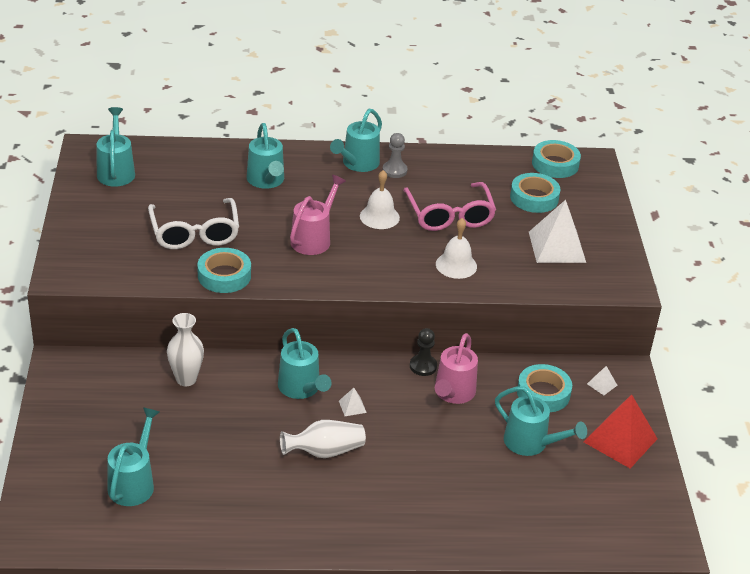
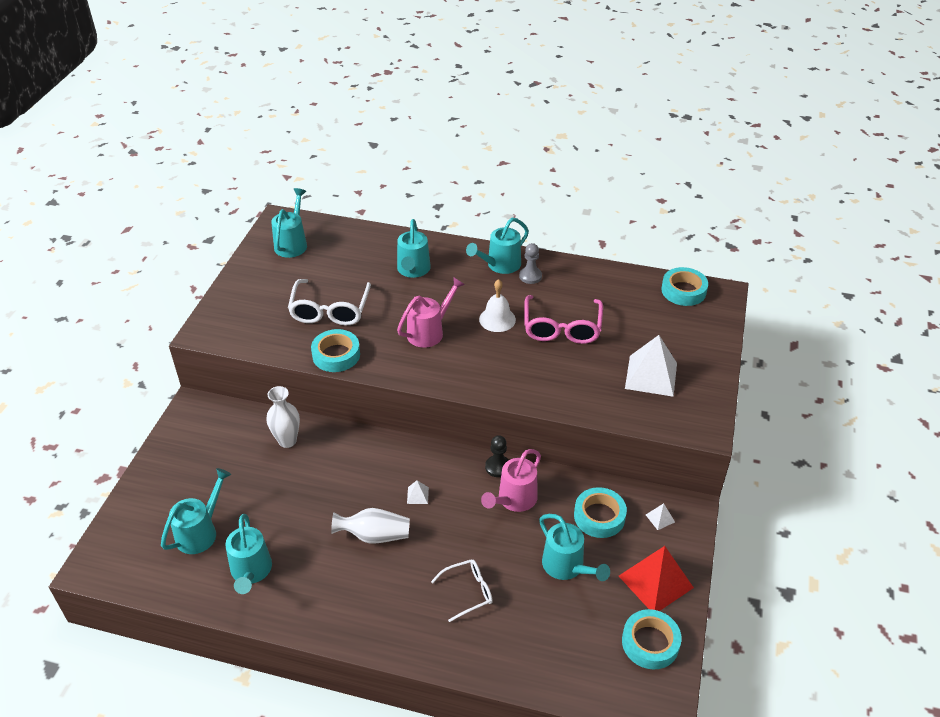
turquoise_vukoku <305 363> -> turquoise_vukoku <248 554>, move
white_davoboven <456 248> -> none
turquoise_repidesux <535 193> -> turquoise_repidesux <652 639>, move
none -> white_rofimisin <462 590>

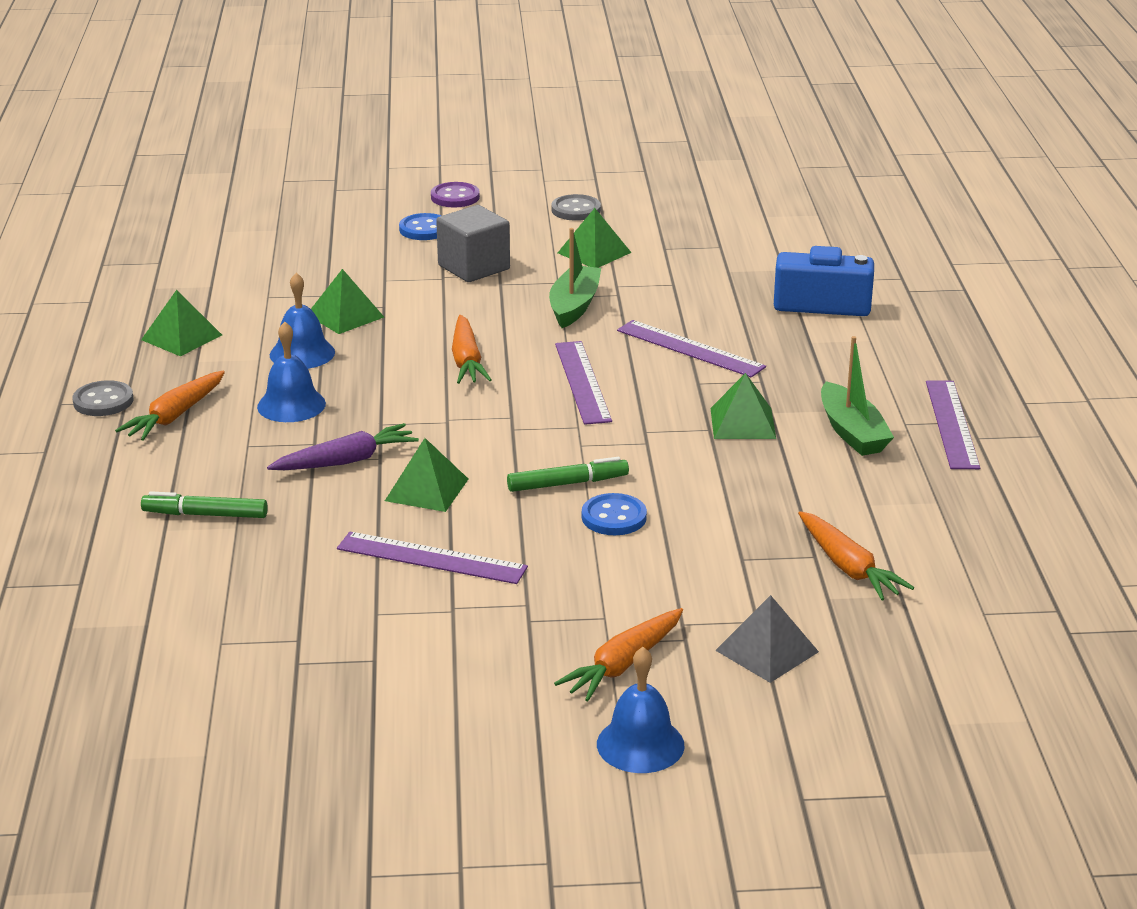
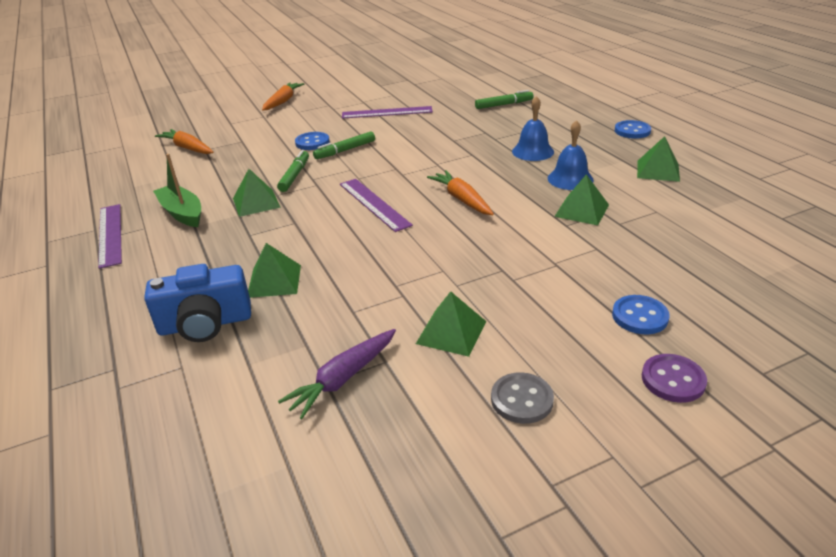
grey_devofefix <102 398> -> blue_devofefix <633 129>
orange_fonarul <170 406> -> none
purple_fonarul <343 446> -> purple_fonarul <337 374>, move
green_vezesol <426 475> -> green_vezesol <274 270>, move
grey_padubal <473 243> -> none
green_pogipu <575 278> -> none
blue_davoboven <640 710> -> none
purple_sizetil <691 349> -> none
grey_vezesol <767 639> -> none
none -> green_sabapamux <293 171>

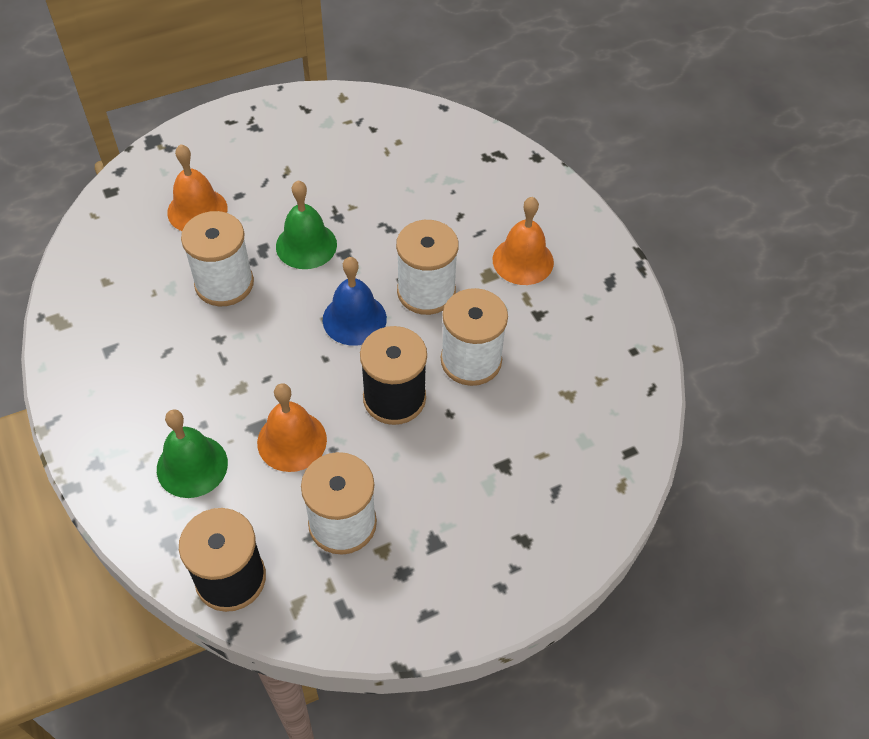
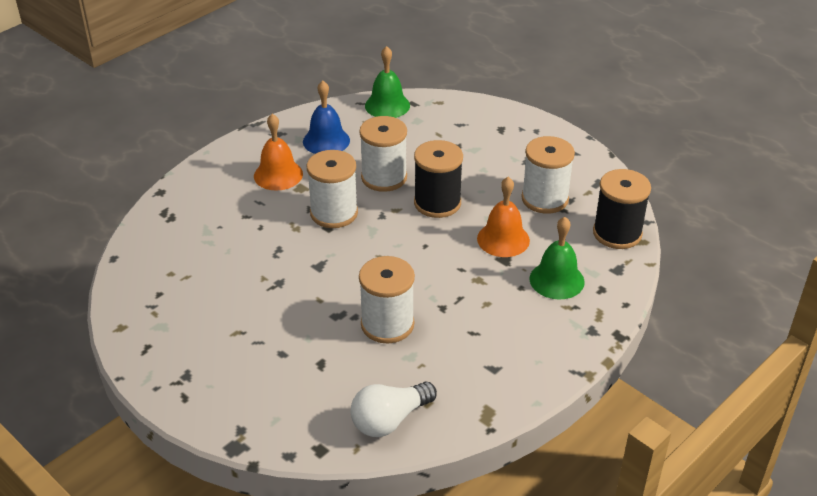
orange_davoboven <197 187> -> none
green_davoboven <306 225> -> green_davoboven <387 82>, move
blue_davoboven <355 301> -> blue_davoboven <326 117>, move
none -> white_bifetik <394 409>

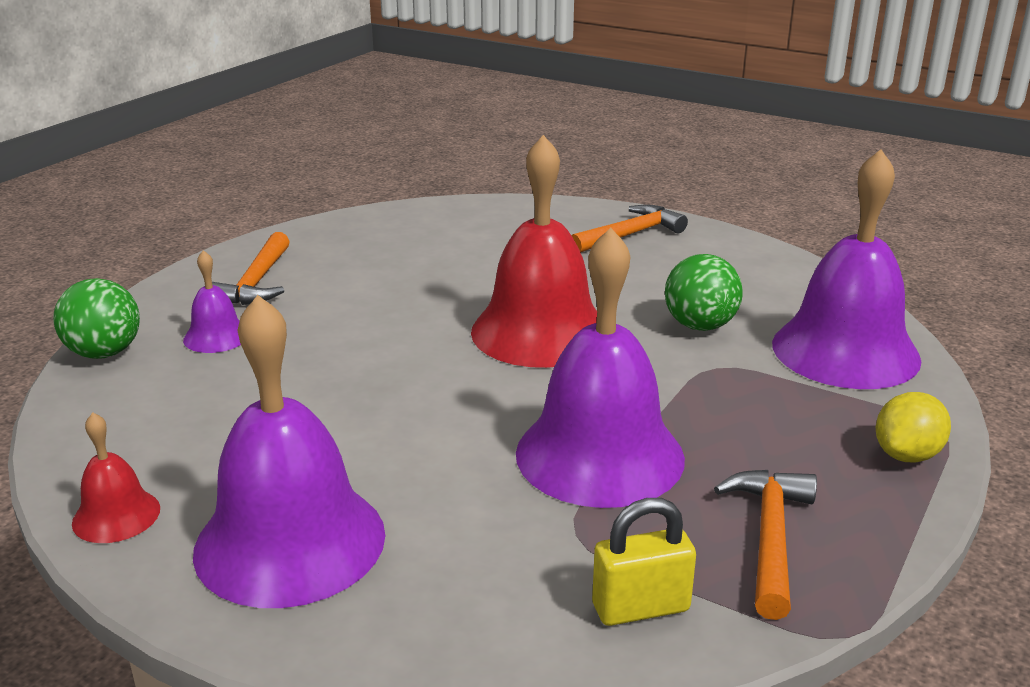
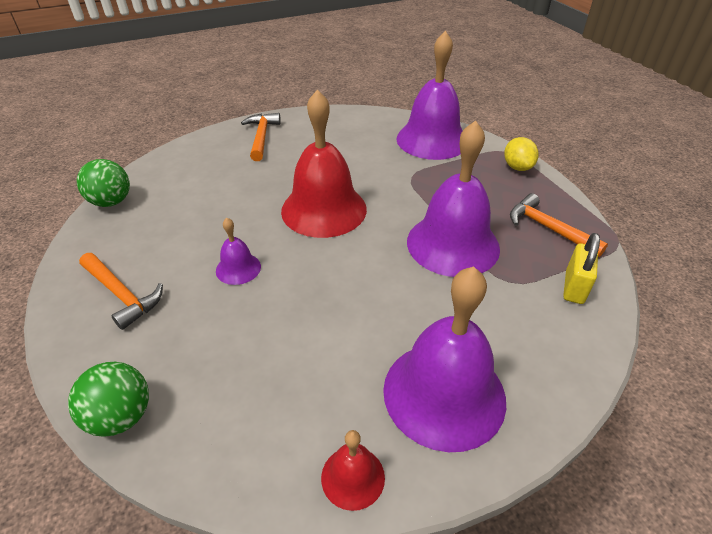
purple_davoboven <212 301> -> purple_davoboven <238 251>, move
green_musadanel <704 292> -> green_musadanel <103 183>, move

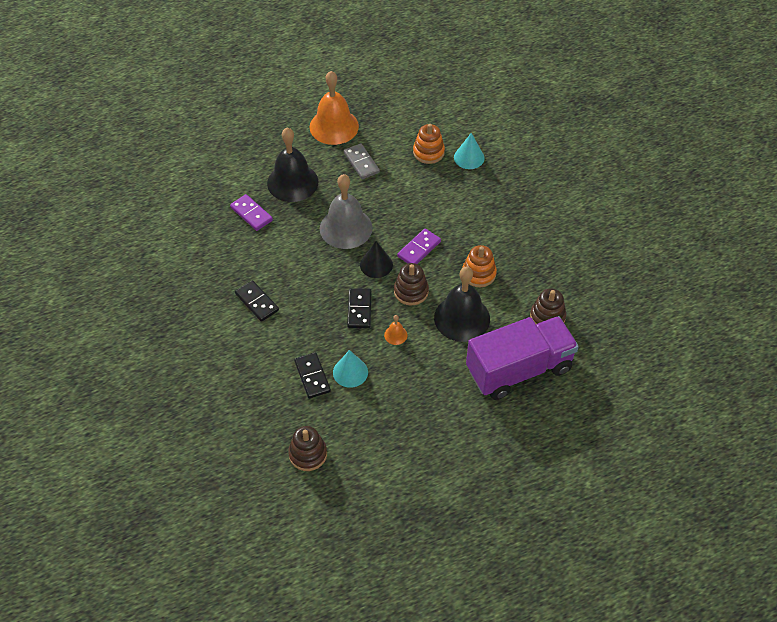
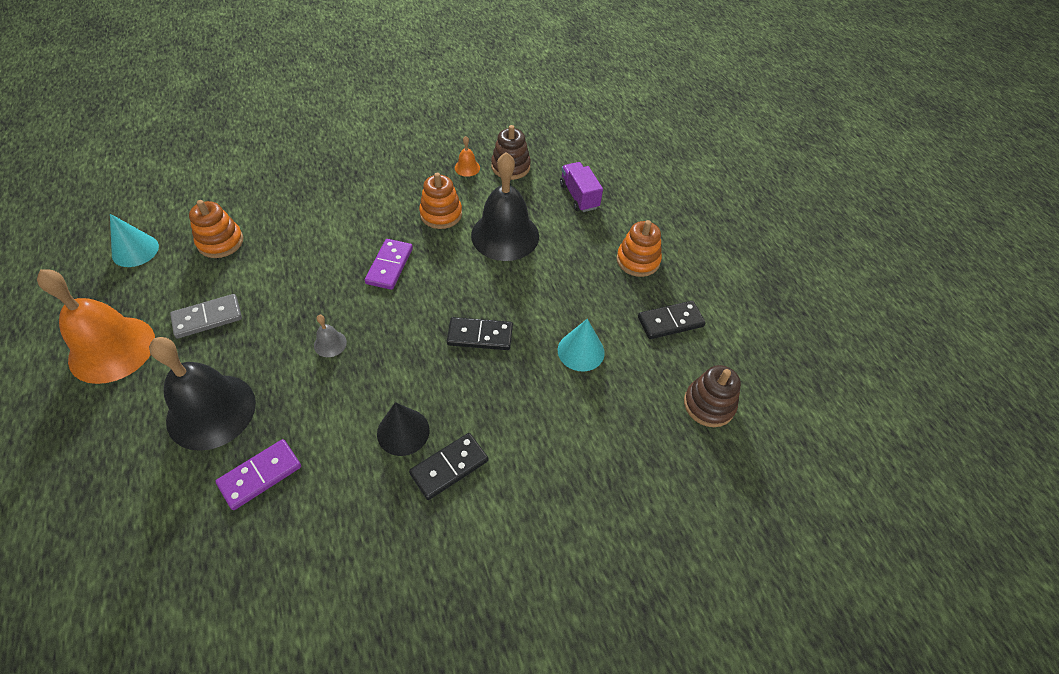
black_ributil <312 375> -> black_ributil <672 320>, move
grey_davoboven <346 211> -> grey_davoboven <330 336>, x0.41
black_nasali <376 259> -> black_nasali <403 429>, move
orange_davoboven <395 330> -> orange_davoboven <467 156>, move
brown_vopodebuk <411 284> -> none
purple_ributil <419 246> -> purple_ributil <389 264>, 60 degrees clockwise
turquoise_nasali <469 151> -> turquoise_nasali <134 240>, move
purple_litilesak <522 358> -> purple_litilesak <581 187>, x0.46
none -> orange_vopodebuk <639 248>

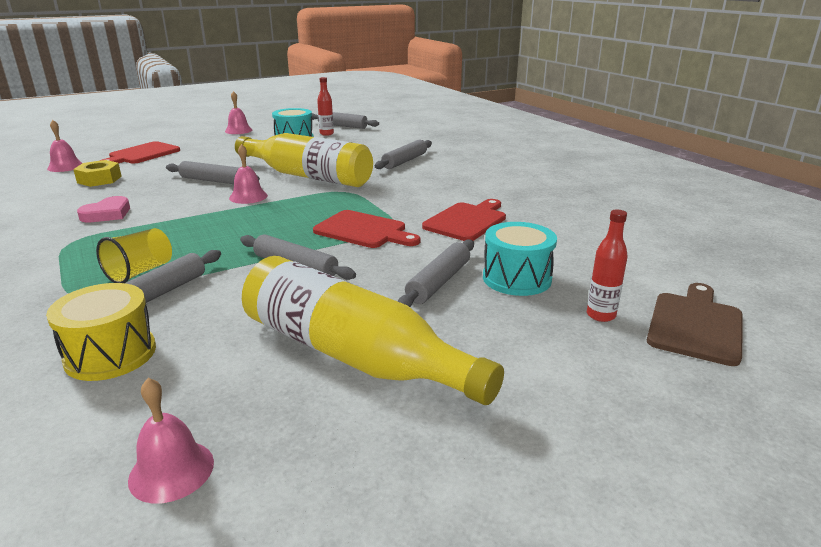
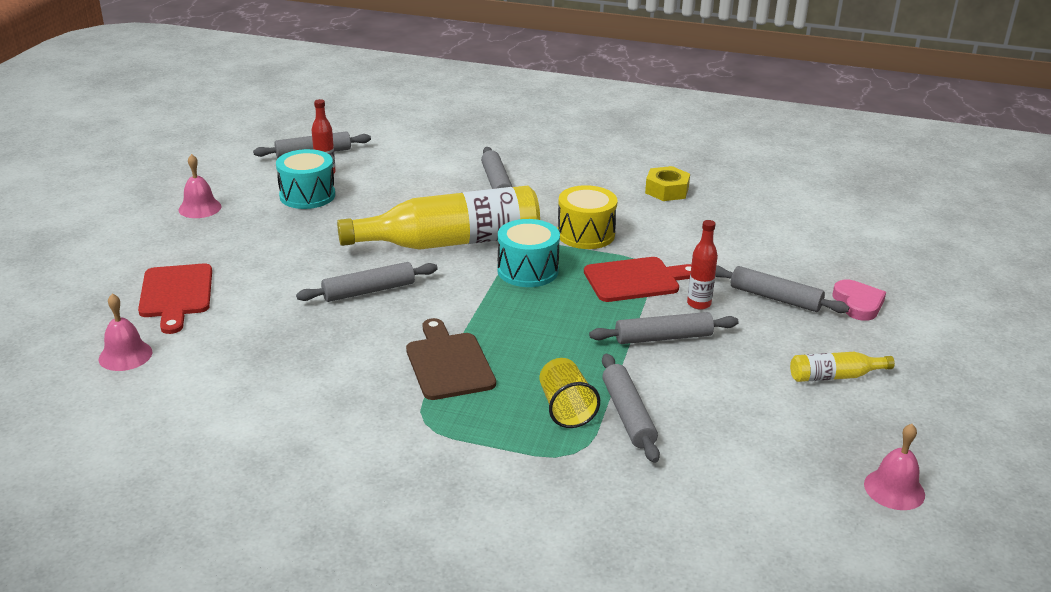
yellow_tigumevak <101 332> -> yellow_tigumevak <587 217>, move
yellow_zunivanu <97 173> -> yellow_zunivanu <667 183>, move
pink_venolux <103 209> -> pink_venolux <859 300>, move
pink_davoboven <248 174> -> none
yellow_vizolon <373 330> -> yellow_vizolon <842 367>, x0.44
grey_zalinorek <436 273> -> grey_zalinorek <782 289>, 45 degrees counterclockwise
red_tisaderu <464 220> -> none
turquoise_tigumevak <520 259> -> turquoise_tigumevak <528 253>, move
red_vizolon <607 266> -> red_vizolon <702 265>, move
brown_tisaderu <695 324> -> brown_tisaderu <451 359>, move

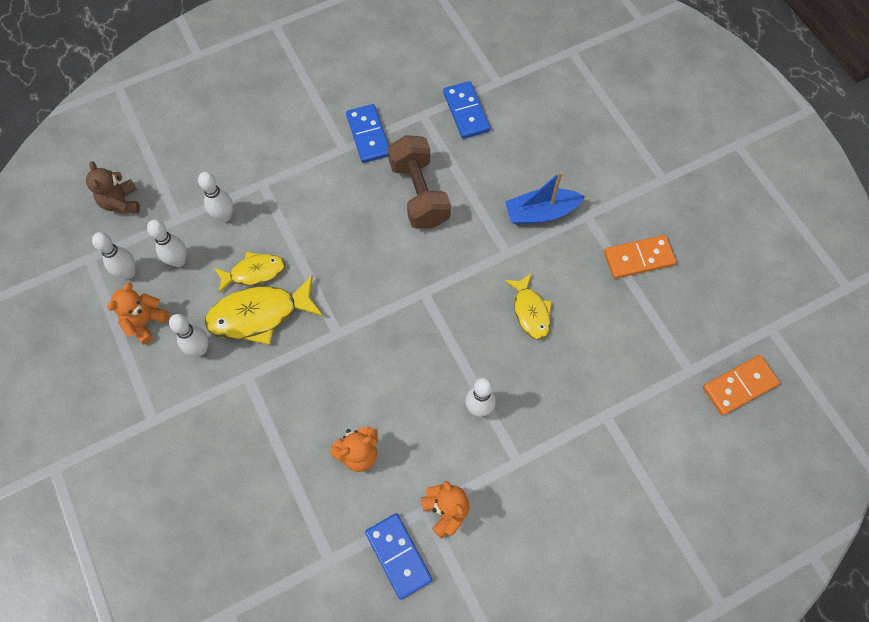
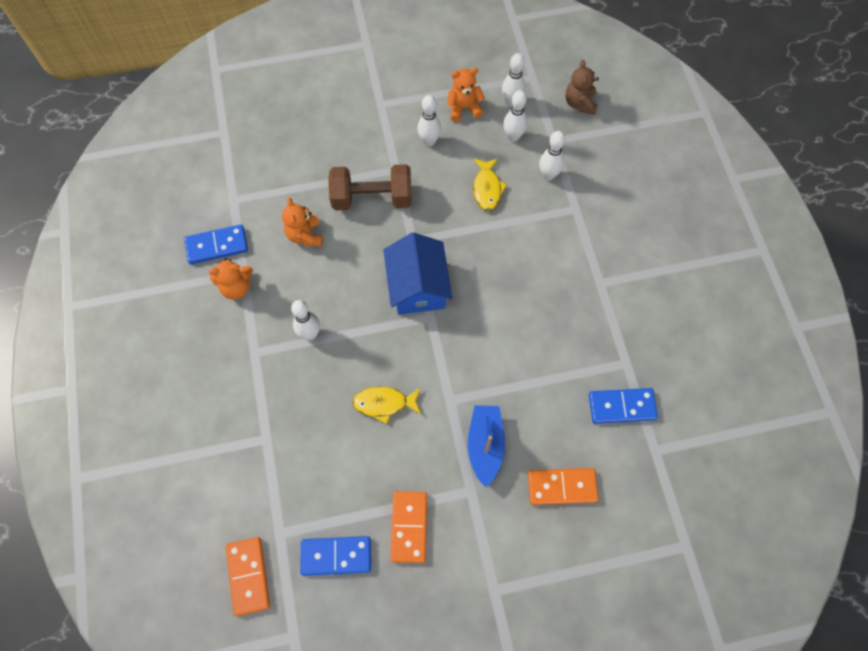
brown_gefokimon <113 187> -> brown_gefokimon <582 87>, 90 degrees counterclockwise
orange_gefokimon <138 314> -> orange_gefokimon <466 95>, 60 degrees counterclockwise
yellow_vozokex <264 310> -> none
blue_ributil <367 133> -> blue_ributil <335 556>, move
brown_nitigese <419 182> -> brown_nitigese <370 187>, move
none -> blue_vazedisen <418 273>
none -> orange_ributil <563 486>

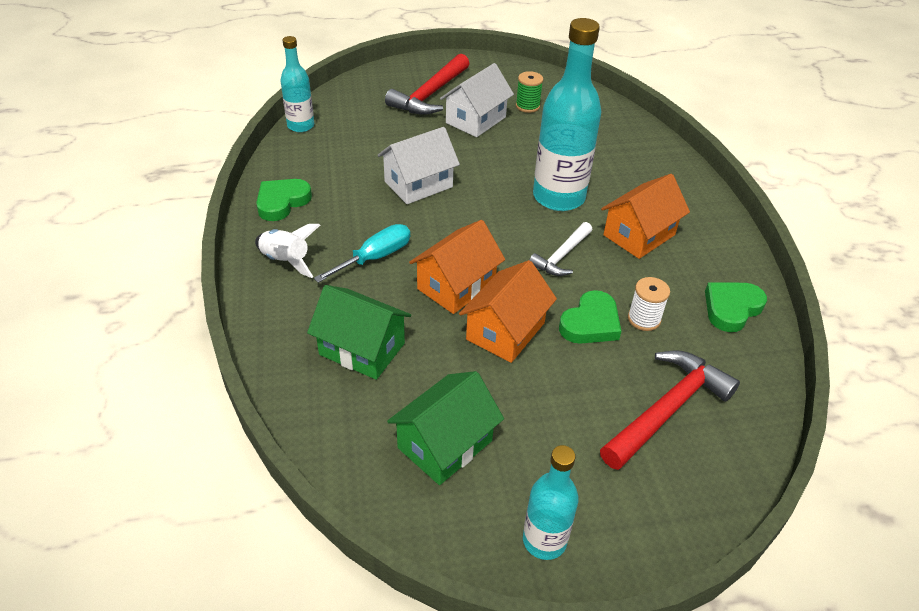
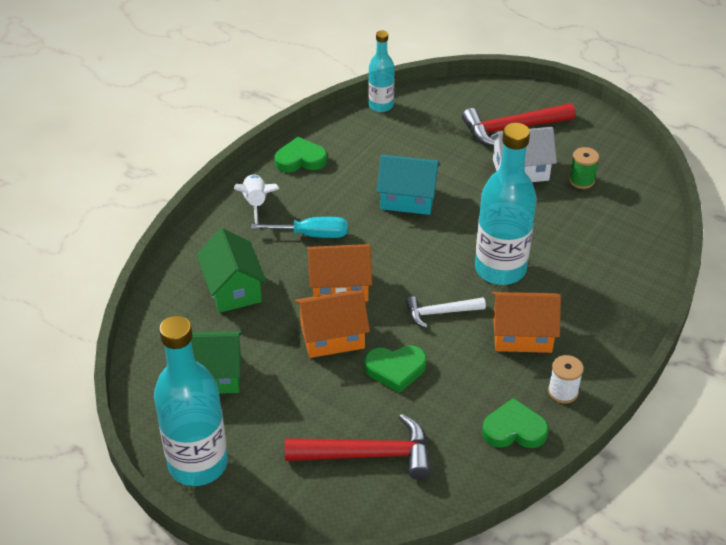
white_vazedisen <419 165> -> turquoise_vazedisen <408 185>
turquoise_vizolon <551 502> -> turquoise_vizolon <191 401>, x1.79
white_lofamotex <649 304> -> white_lofamotex <566 379>, move

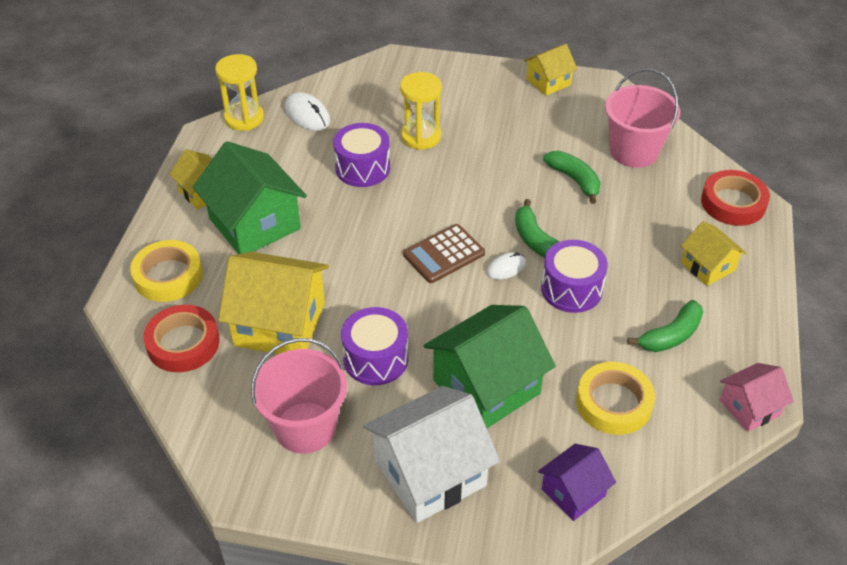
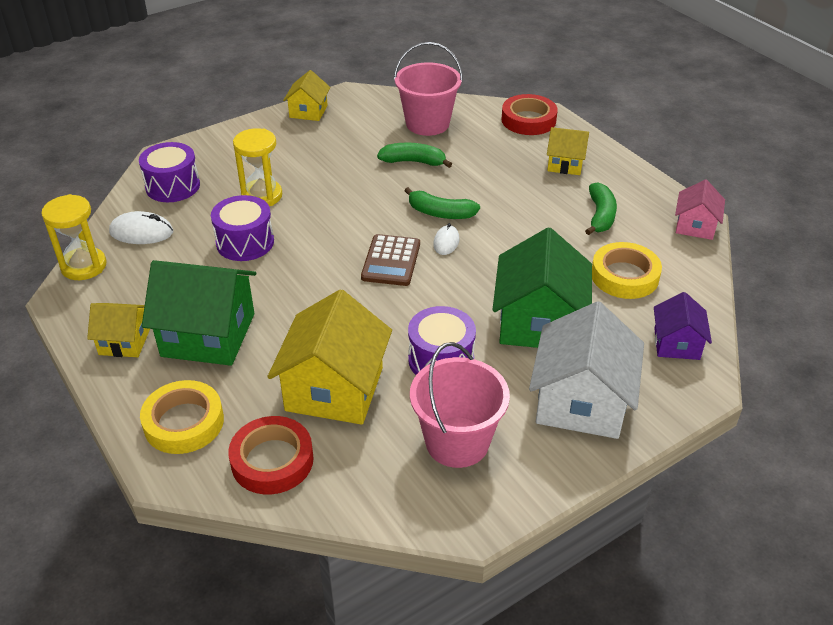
yellow_vazedisen <273 303> -> yellow_vazedisen <329 357>, 45 degrees counterclockwise
purple_tigumevak <574 276> -> purple_tigumevak <169 172>, move

